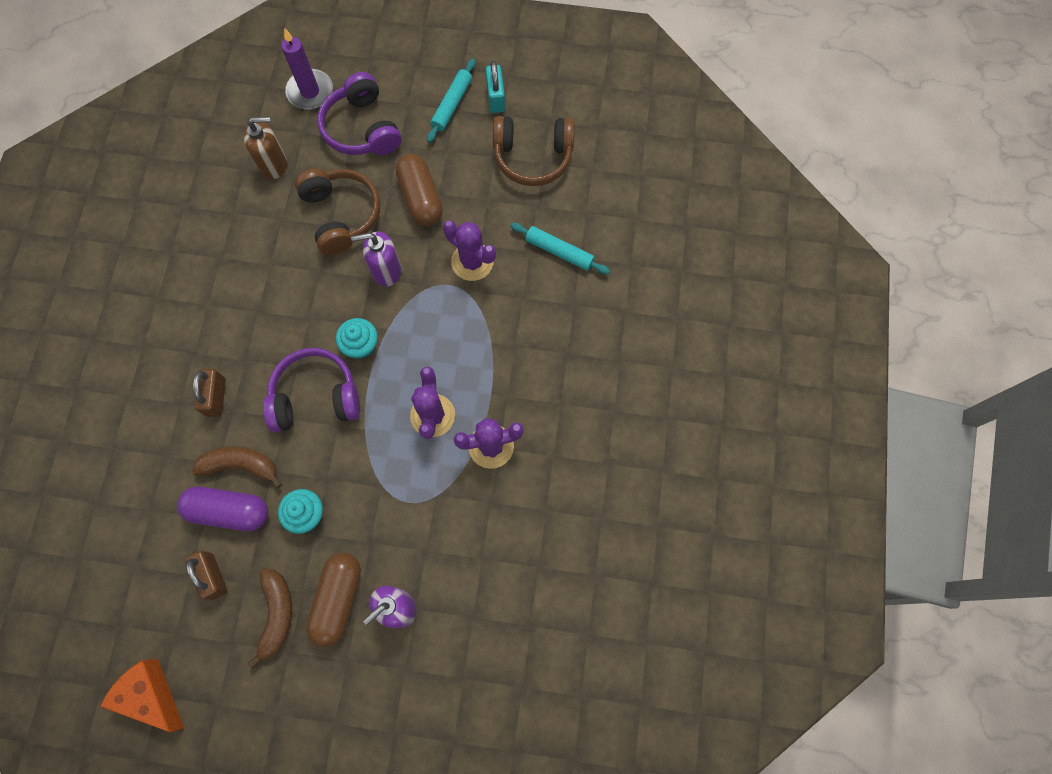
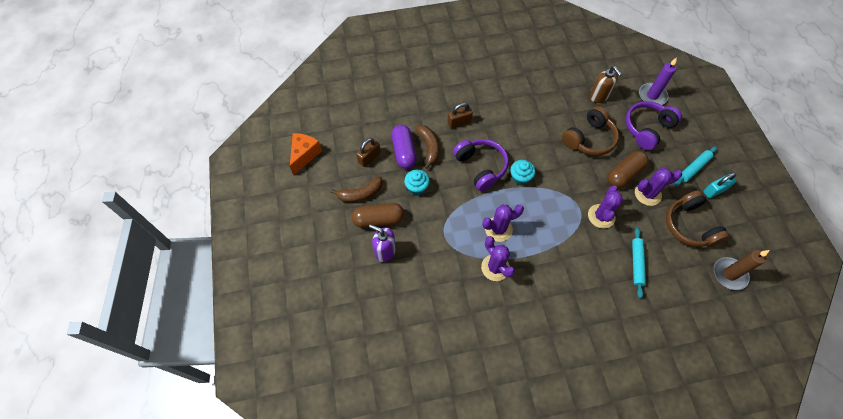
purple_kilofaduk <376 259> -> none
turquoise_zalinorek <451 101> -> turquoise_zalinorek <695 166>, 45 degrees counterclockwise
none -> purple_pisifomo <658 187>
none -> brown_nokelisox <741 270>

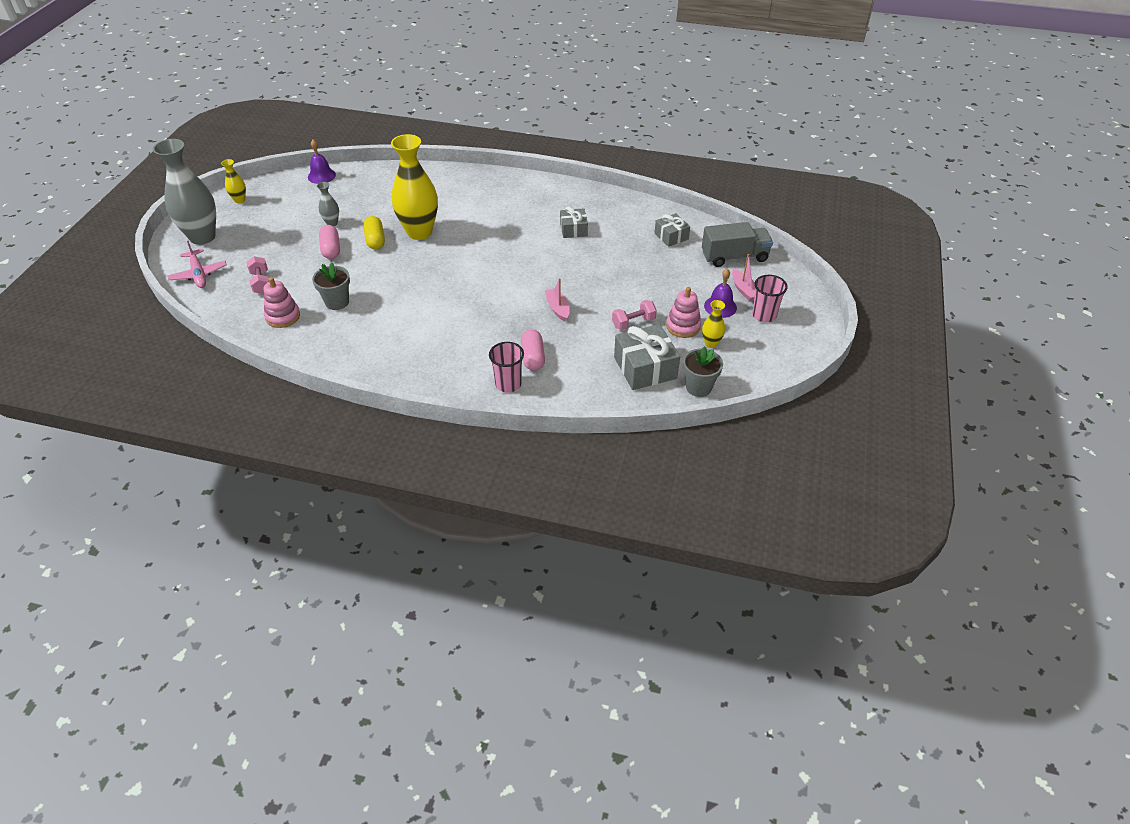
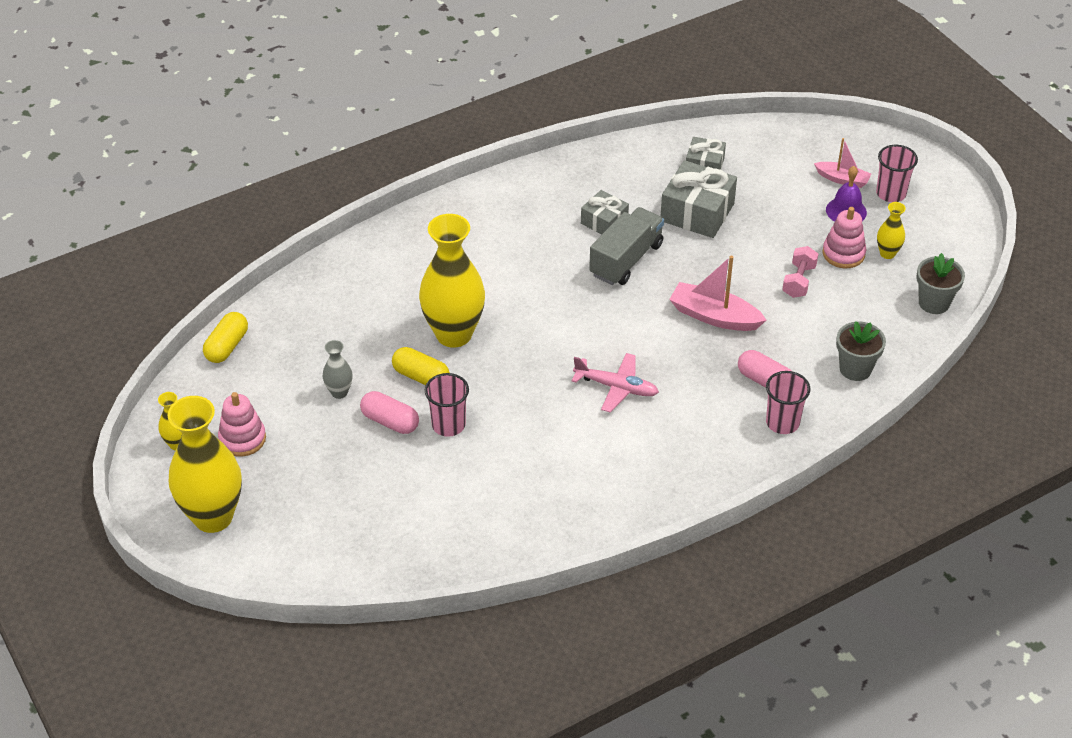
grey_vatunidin <184 192> -> yellow_vatunidin <205 464>
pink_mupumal <197 264> -> pink_mupumal <615 383>, move
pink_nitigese <257 275> -> none
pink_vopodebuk <282 302> -> pink_vopodebuk <242 424>, move
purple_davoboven <322 161> -> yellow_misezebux <225 337>
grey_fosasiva <331 286> -> grey_fosasiva <861 351>, move
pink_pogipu <557 300> -> pink_pogipu <718 293>, x1.59
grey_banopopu <647 357> -> grey_banopopu <699 199>, move
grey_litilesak <737 244> -> grey_litilesak <626 246>, move
none -> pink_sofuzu <447 405>

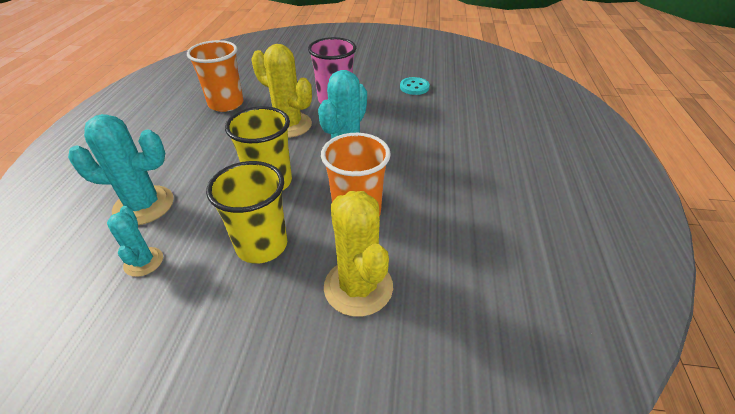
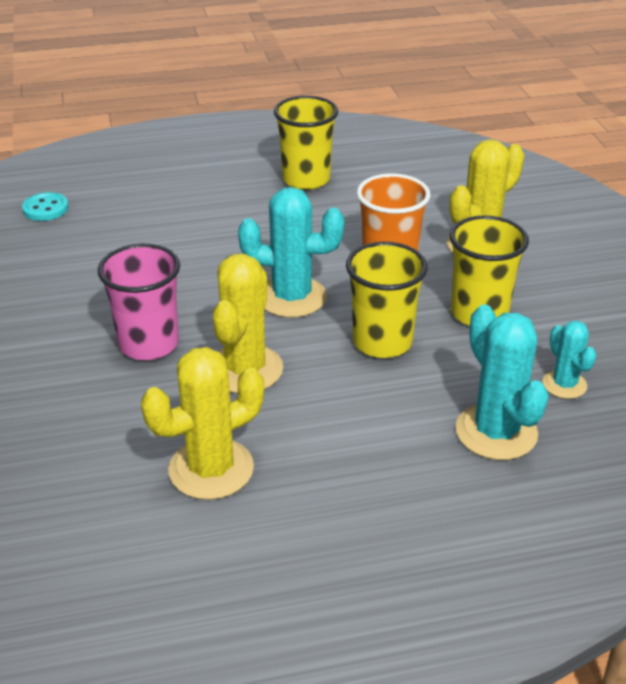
turquoise_pisifomo <135 241> -> turquoise_pisifomo <570 360>, 75 degrees counterclockwise
orange_sofuzu <215 76> -> yellow_pisifomo <202 423>
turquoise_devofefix <415 86> -> turquoise_devofefix <45 206>, move
none -> yellow_sofuzu <306 143>

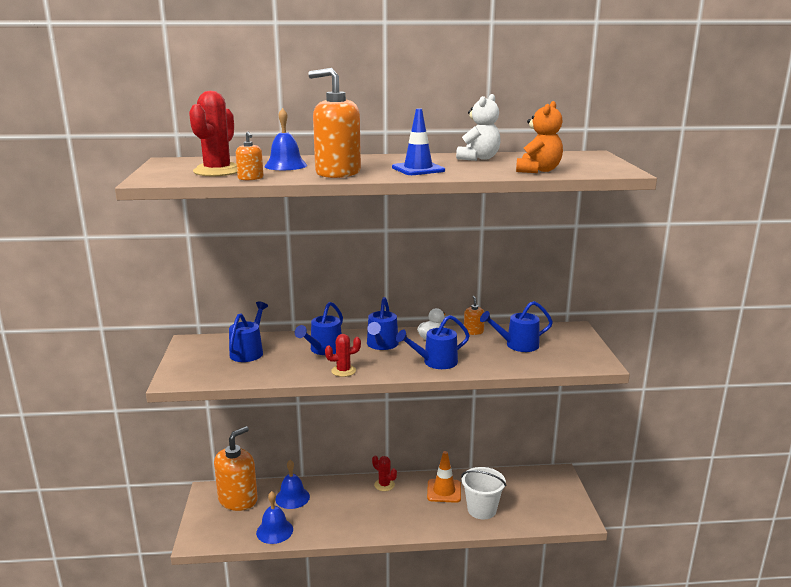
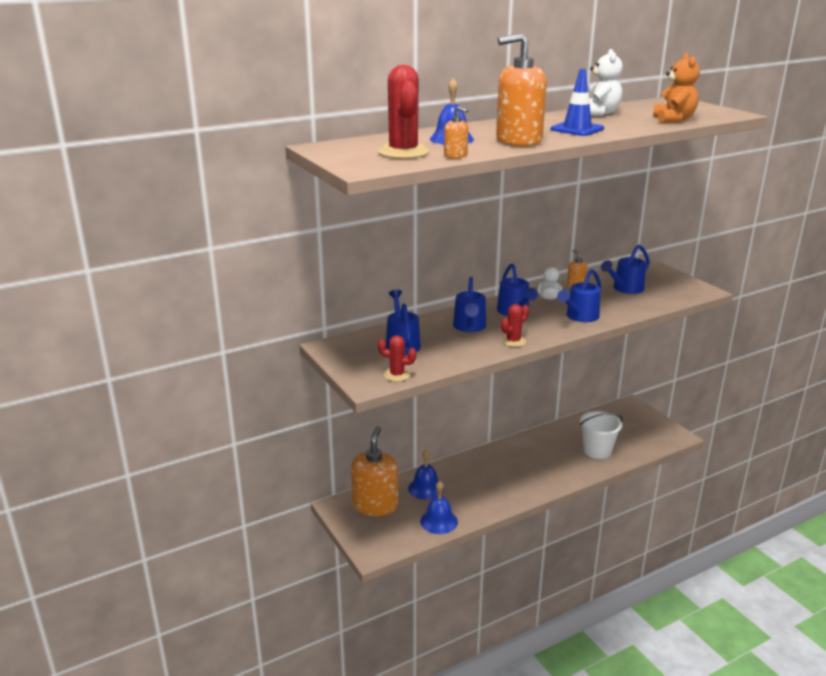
red_pisifomo <384 473> -> red_pisifomo <397 358>, move
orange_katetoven <444 477> -> none

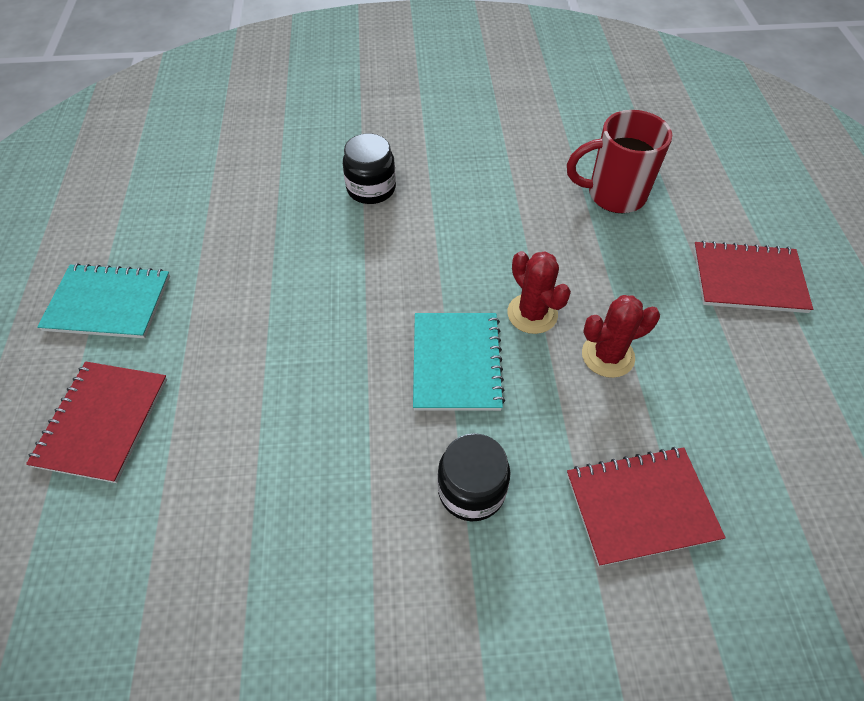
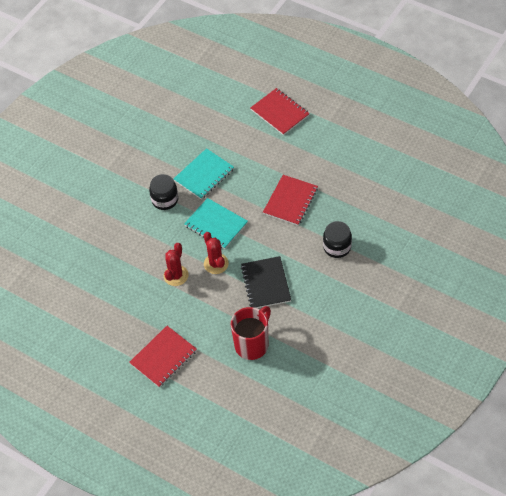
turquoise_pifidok <103 300> -> turquoise_pifidok <204 174>, move
red_pisifomo <539 292> -> red_pisifomo <216 253>, 60 degrees clockwise
red_pifidok <646 507> -> red_pifidok <290 200>, move
none -> black_pifidok <266 282>

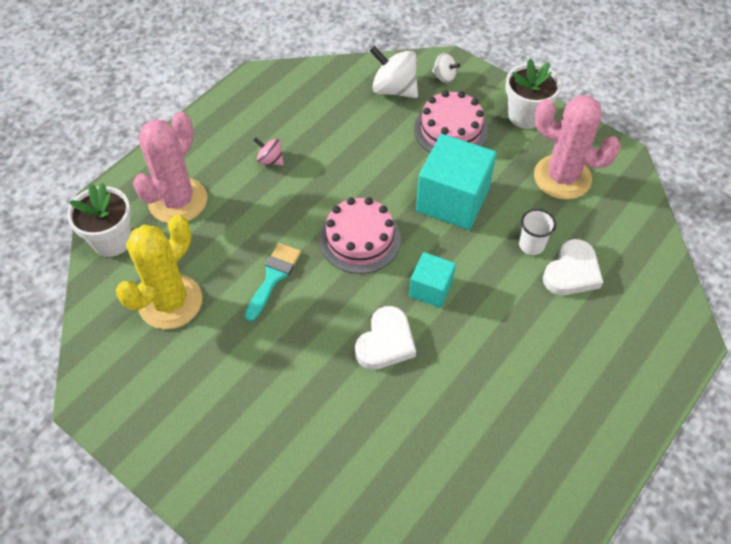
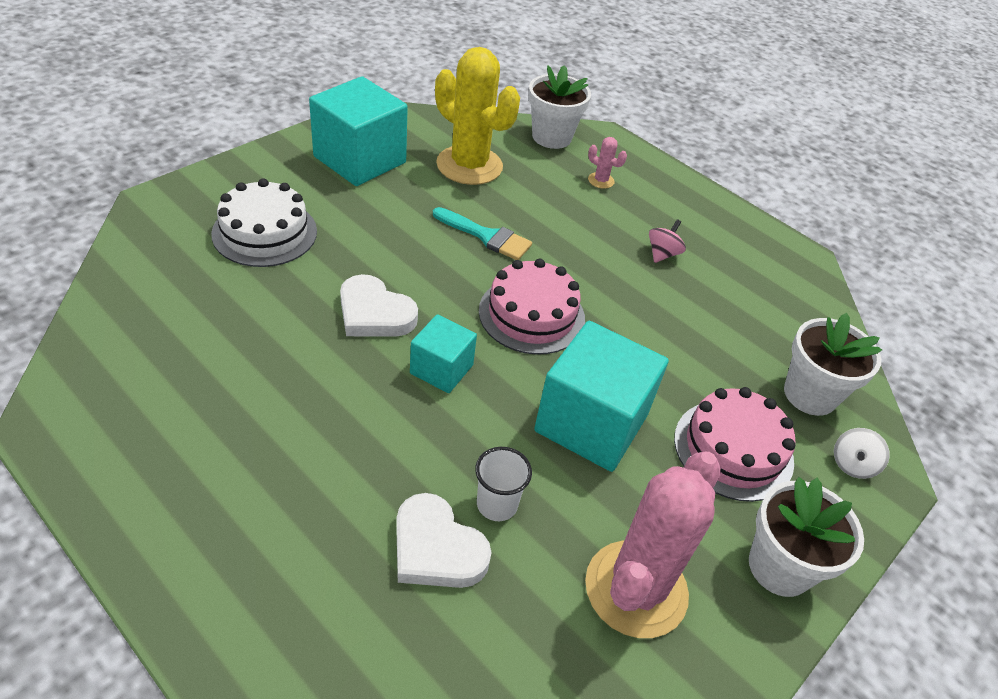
pink_pisifomo <170 167> -> pink_pisifomo <607 163>, x0.41
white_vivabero <394 72> -> white_fosasiva <833 364>
none -> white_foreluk <264 222>
none -> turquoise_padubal <358 131>

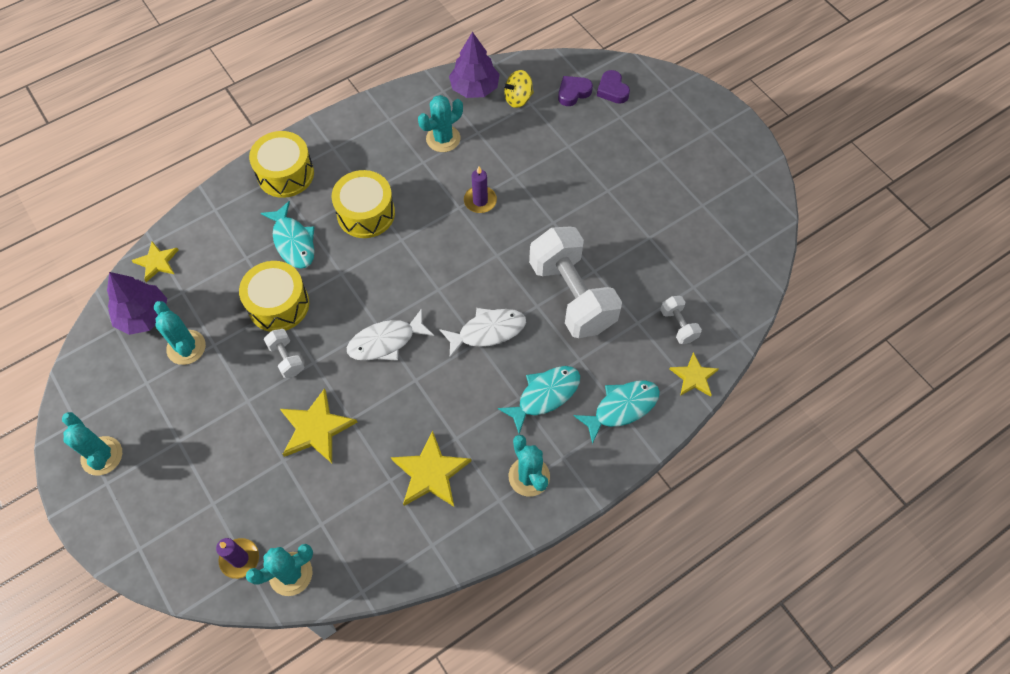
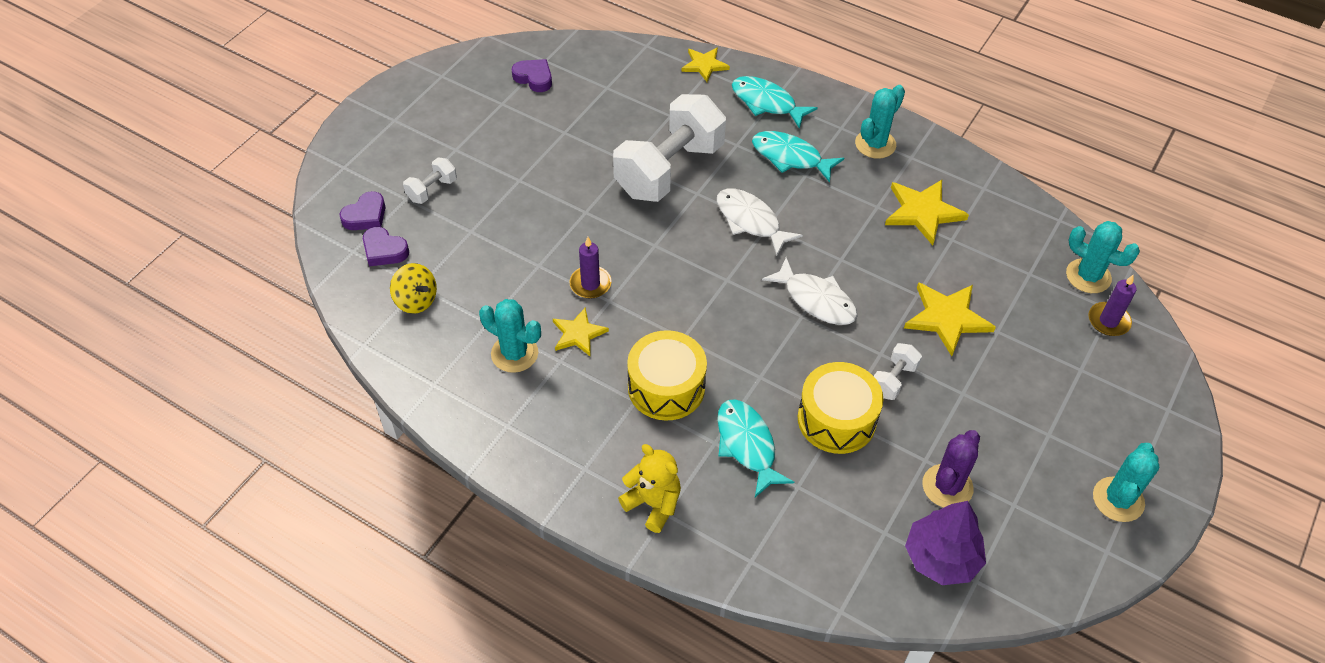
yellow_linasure <154 261> -> yellow_linasure <581 332>, move
turquoise_pisifomo <180 333> -> purple_pisifomo <951 469>
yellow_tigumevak <281 164> -> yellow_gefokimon <649 488>
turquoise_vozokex <288 235> -> turquoise_vozokex <755 448>, 60 degrees counterclockwise
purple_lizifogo <474 65> -> none
white_nitigese <681 320> -> white_nitigese <430 180>, move
none -> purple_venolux <532 75>

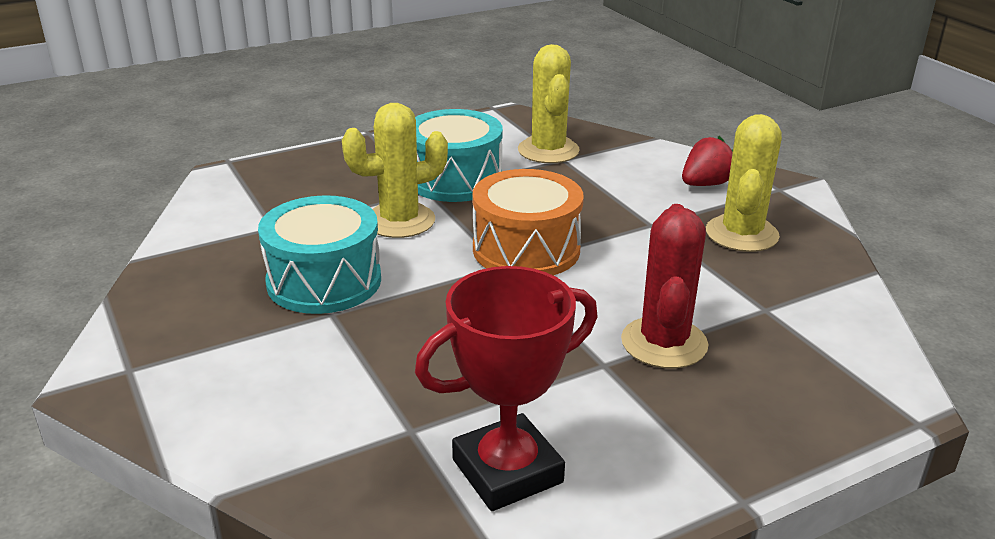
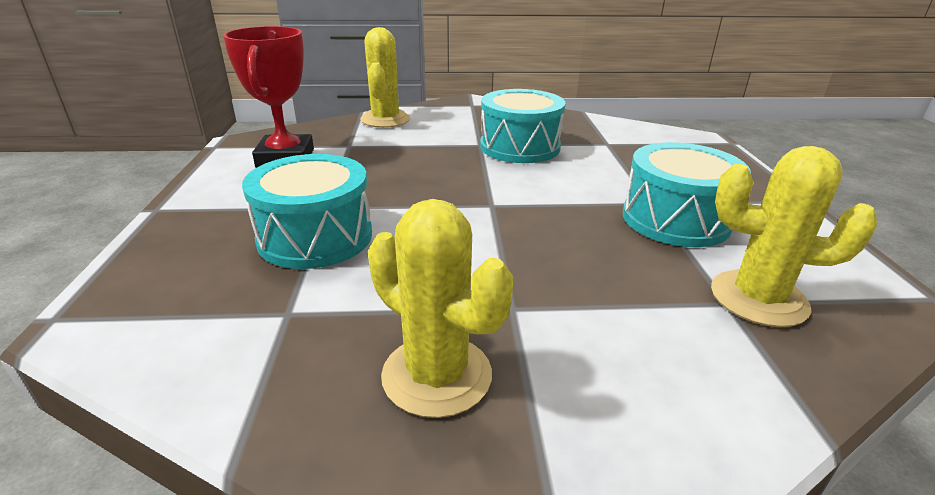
yellow_pisifomo <395 170> -> yellow_pisifomo <385 77>, move
orange_tigumevak <528 222> -> none
red_pisifomo <664 286> -> turquoise_tigumevak <307 211>
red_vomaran <707 161> -> none

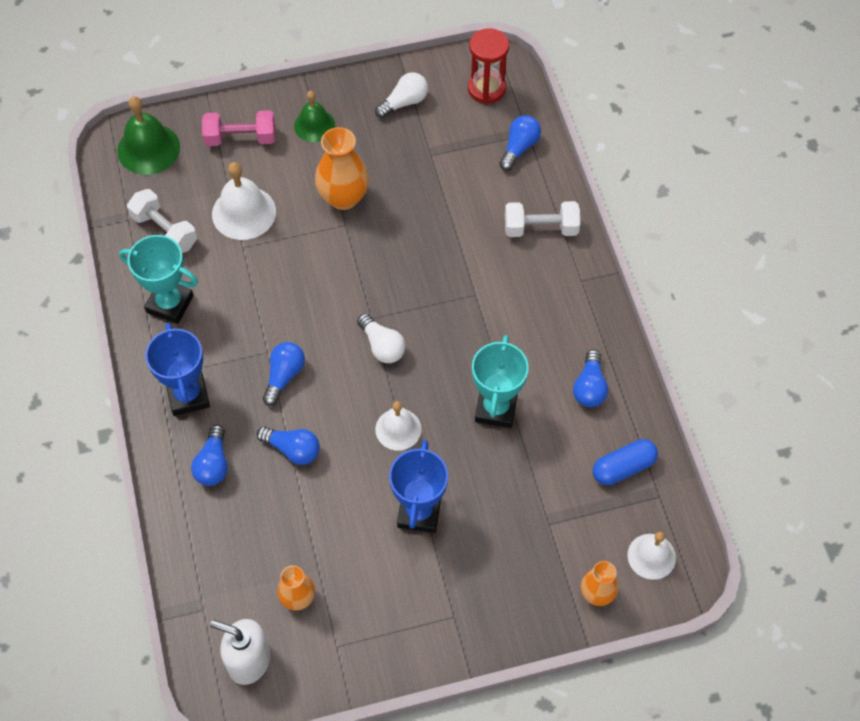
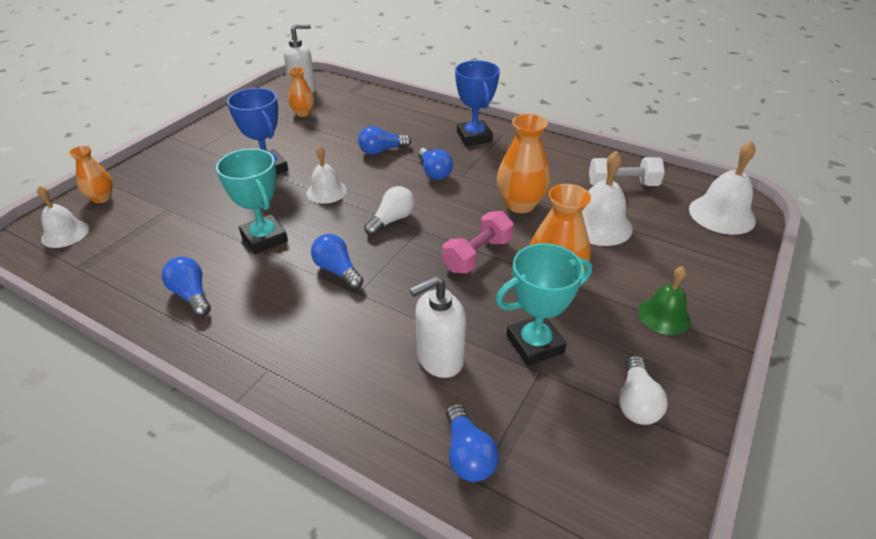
green_davoboven <148 135> -> white_davoboven <722 188>
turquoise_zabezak <158 279> -> turquoise_zabezak <543 304>, move
blue_zabezak <177 369> -> blue_zabezak <477 103>, 45 degrees clockwise
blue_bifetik <209 455> -> blue_bifetik <337 261>, move
pink_nitigese <238 128> -> pink_nitigese <478 242>, move
white_bifetik <381 338> -> white_bifetik <389 211>, 120 degrees clockwise
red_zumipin <488 66> -> none
white_nitigese <542 219> -> none
blue_misezebux <625 462> -> none
none -> white_kilofaduk <438 327>
none -> orange_vatunidin <523 163>

